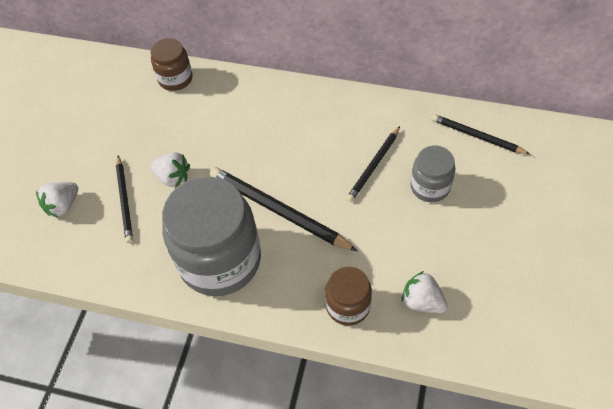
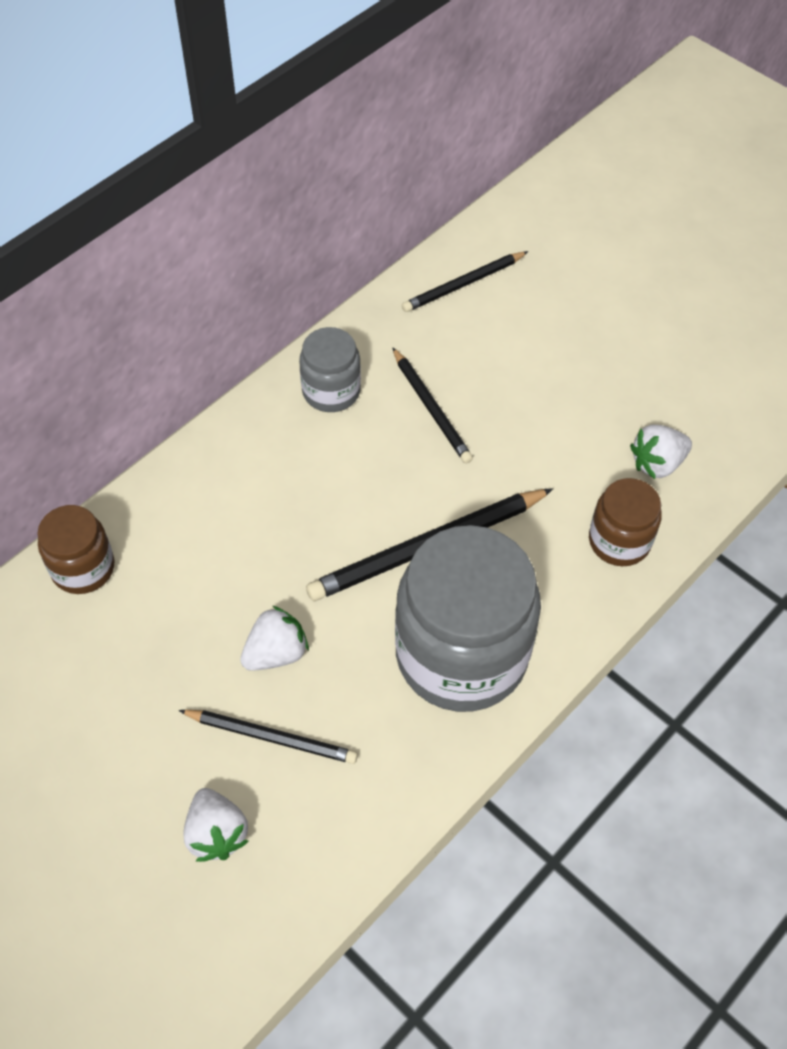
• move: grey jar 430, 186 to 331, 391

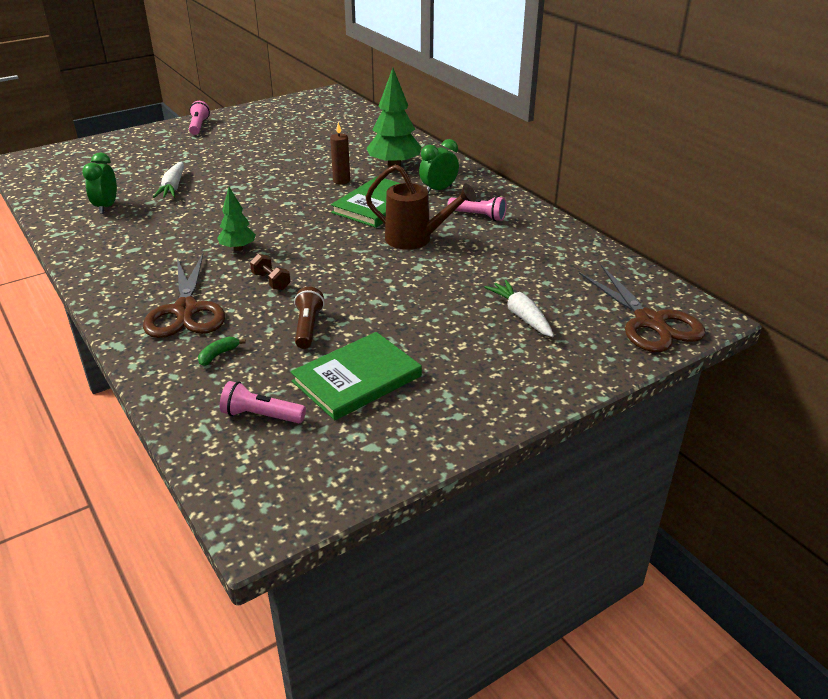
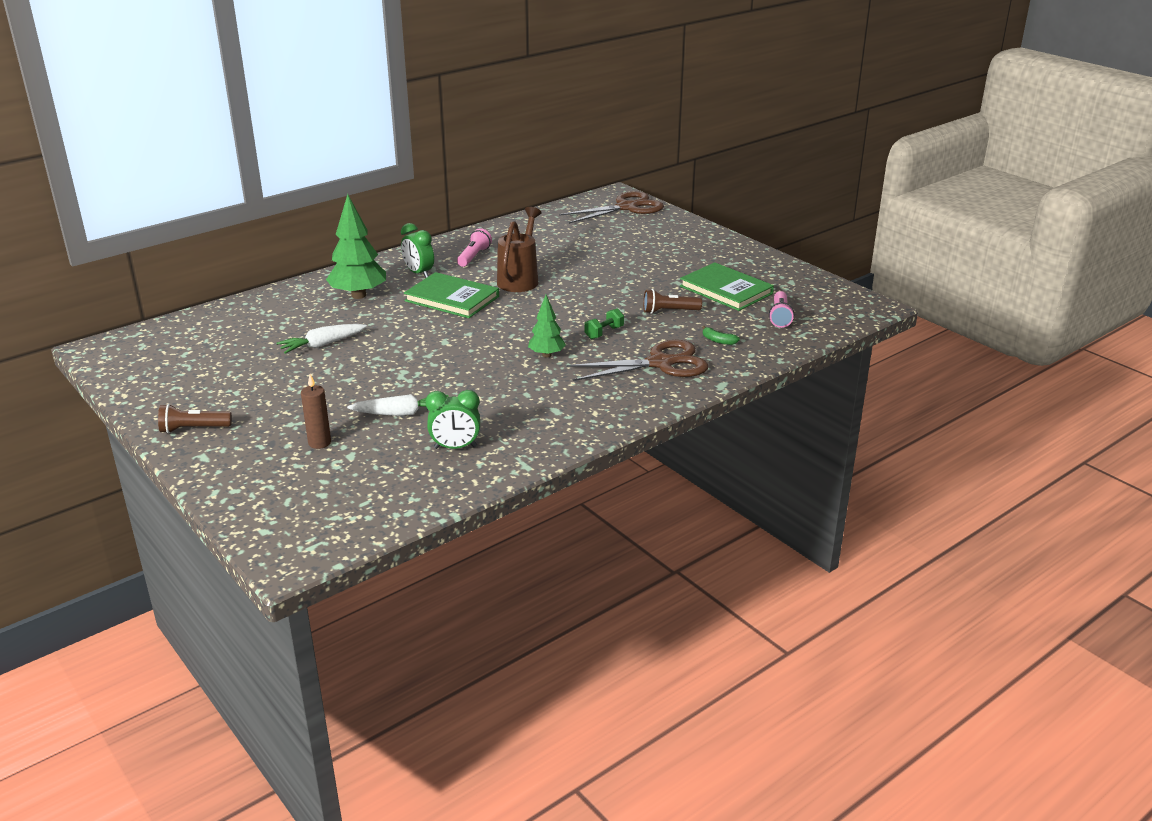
• recolor: pink flashlight 199, 126 to brown flashlight 193, 429
• move: brown candle 341, 181 to 319, 443
• recolor: brown dumbbell 271, 281 to green dumbbell 604, 333
• move: white carrot 521, 315 to 322, 345

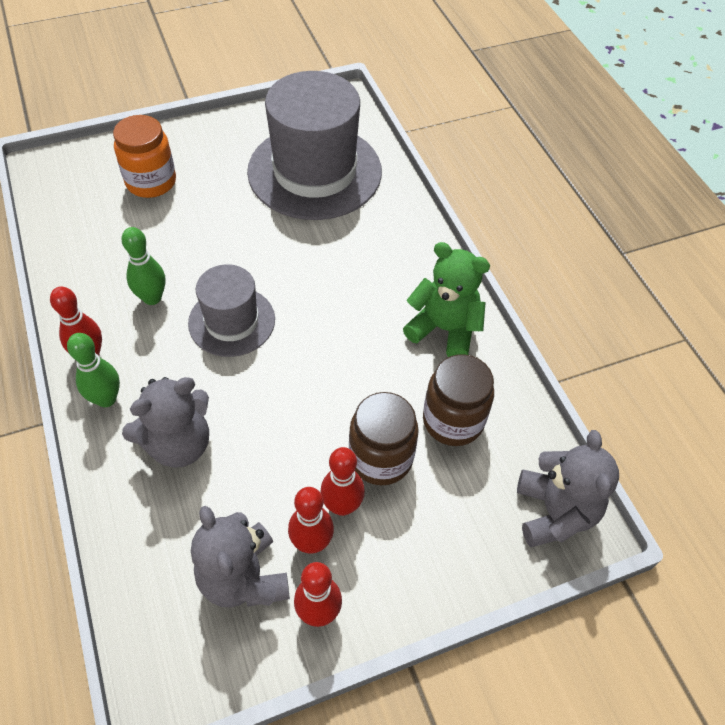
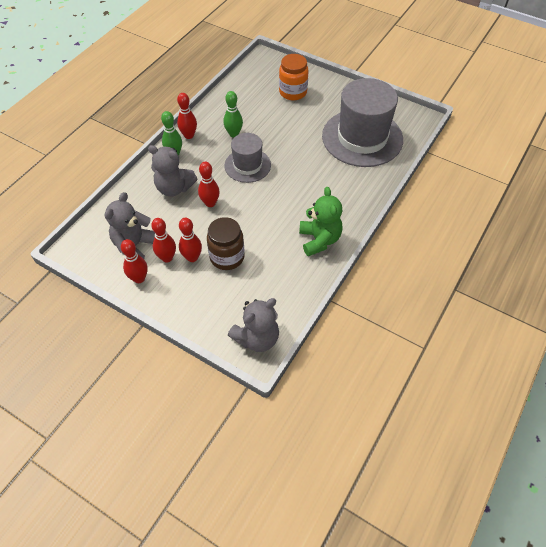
• delete: brown jar 453, 420
• insert: red bowling pin 210, 203

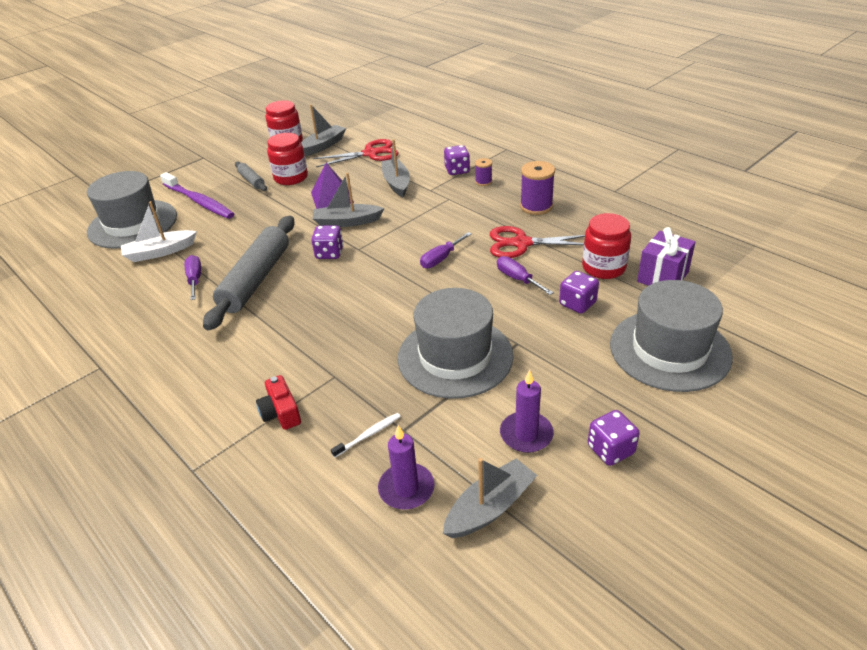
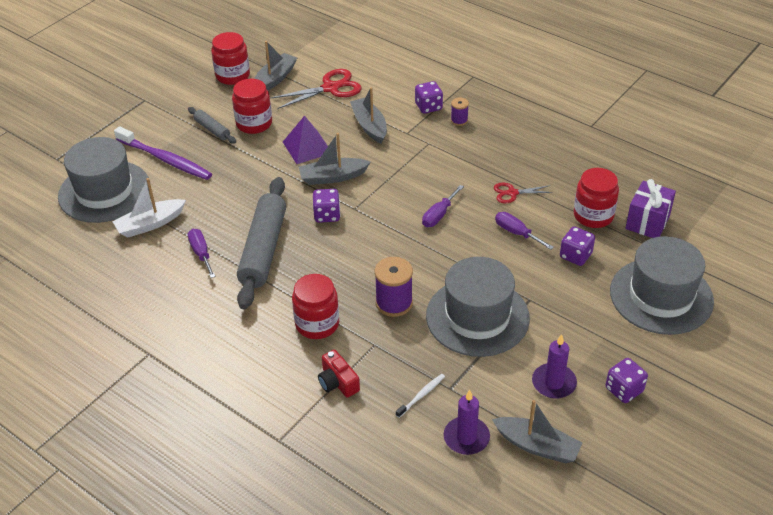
• move: purple spool 536, 206 to 394, 303
• resize: red scissors 521, 243 = 512, 193 x0.58
• rotate: grey boat 490, 507 = 537, 446 75 degrees clockwise
• insert: red jar 317, 324

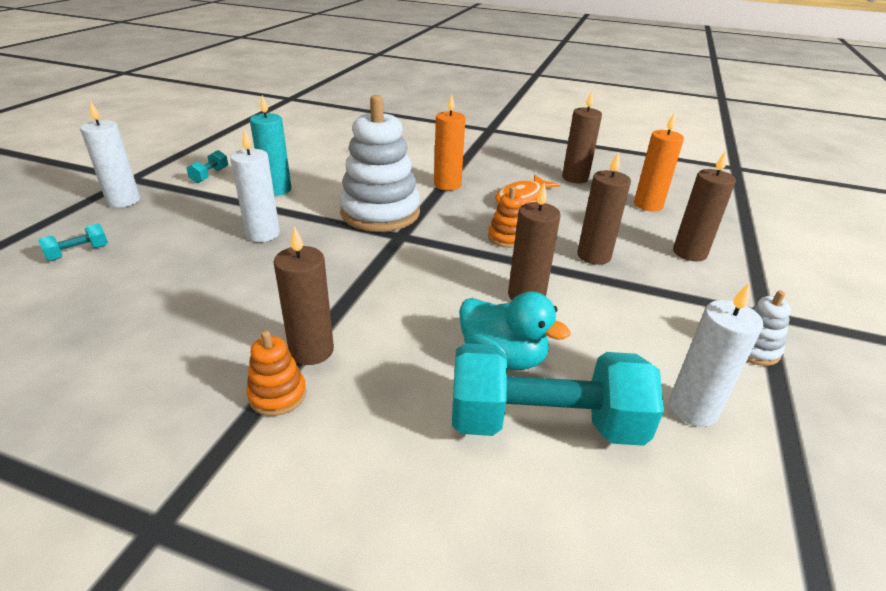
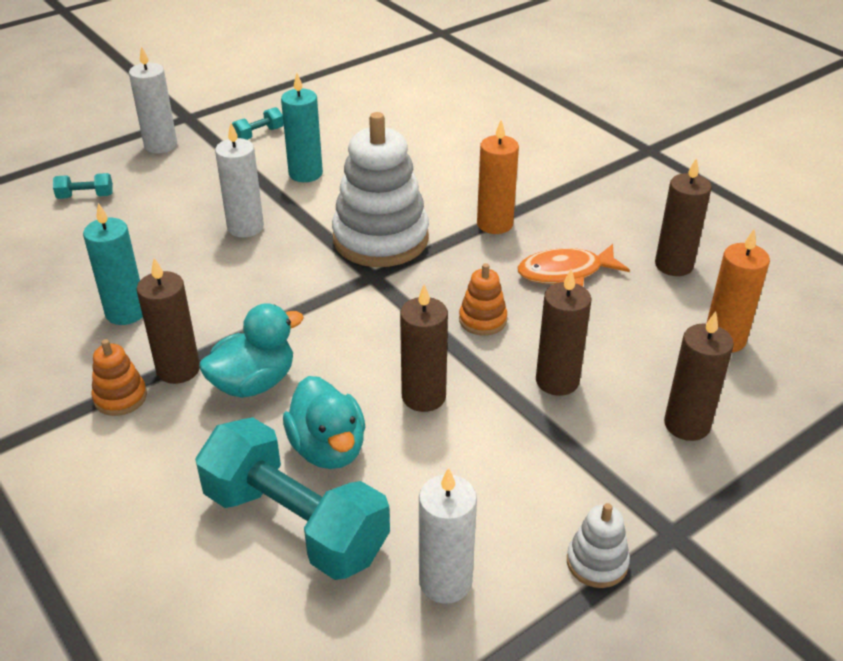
• insert: turquoise candle 126, 312
• insert: turquoise duck 253, 383

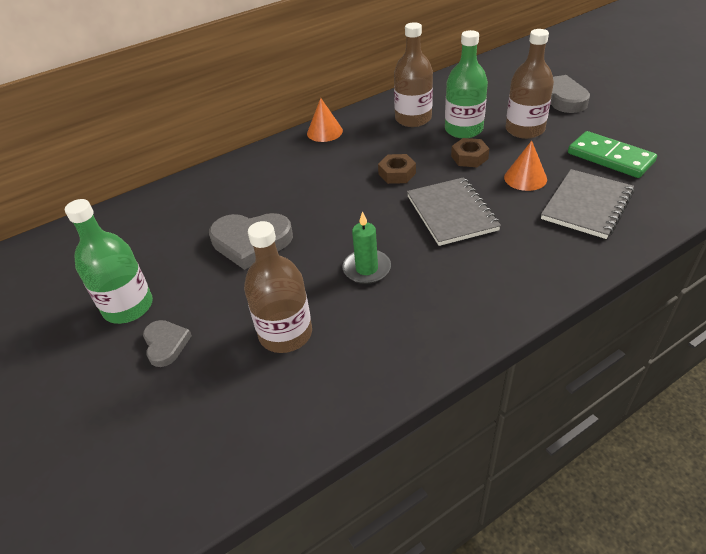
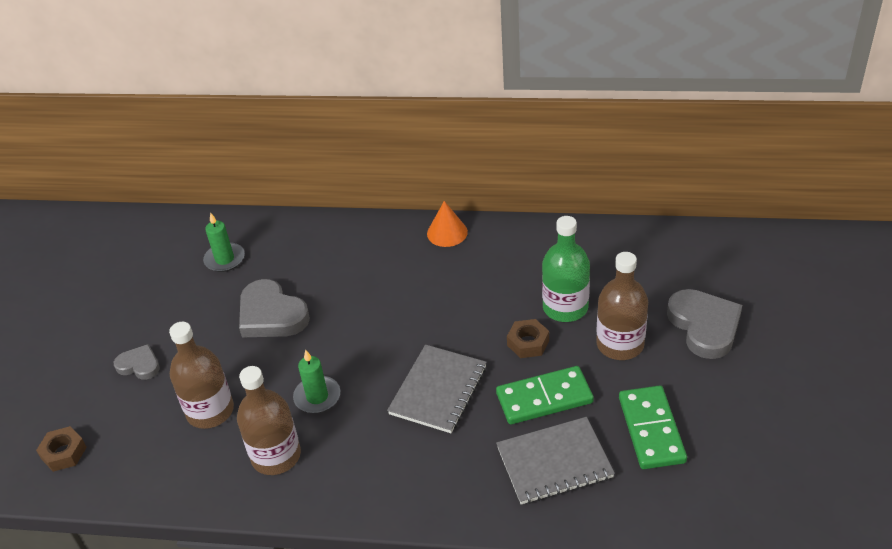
• move: brown bottle 413, 119 to 276, 456
• replace: orange cone 525, 178 to green domino 544, 398
• move: brown nut 397, 173 to 64, 453
• delete: green bottle 128, 307
• rotate: grey heart 166, 344 = 139, 365 90 degrees counterclockwise
• insert: green candle 224, 259

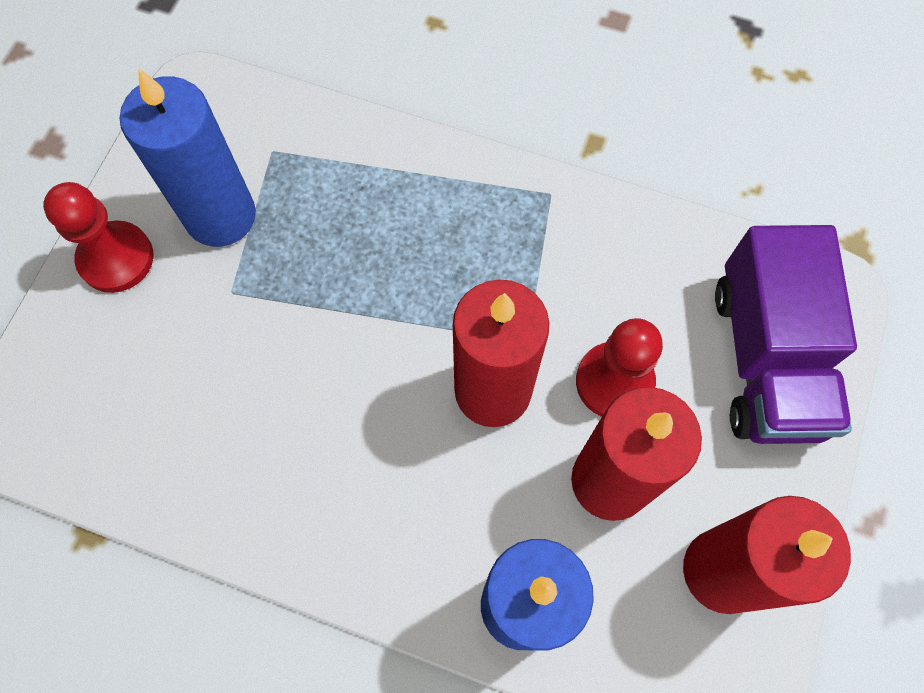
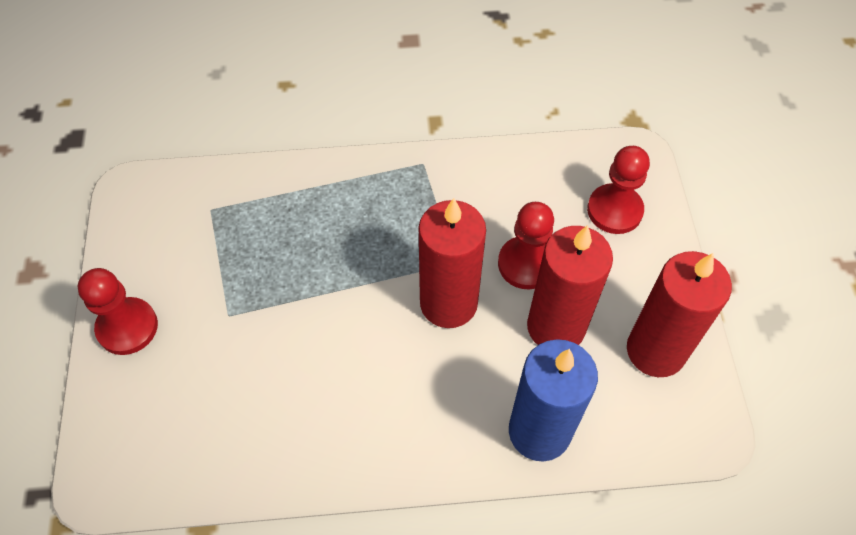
• delete: blue candle 220, 216
• replace: purple truck 766, 359 to red pawn 614, 210

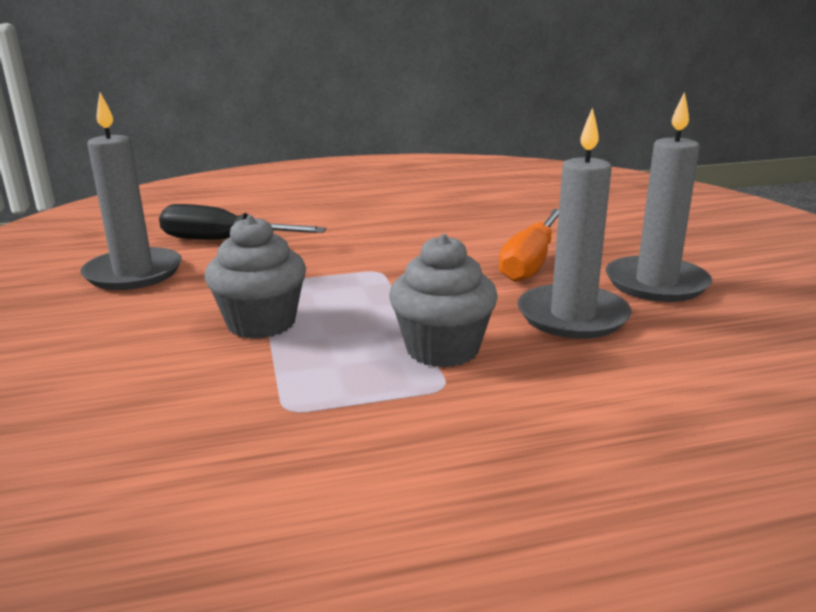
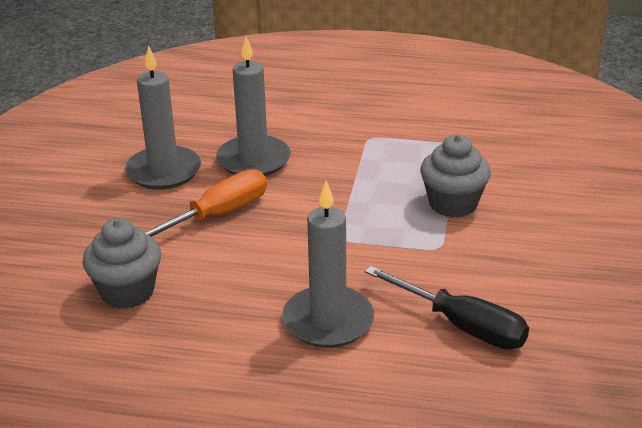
• move: grey candle 133, 273 to 328, 321
• move: grey cupcake 442, 349 to 127, 292

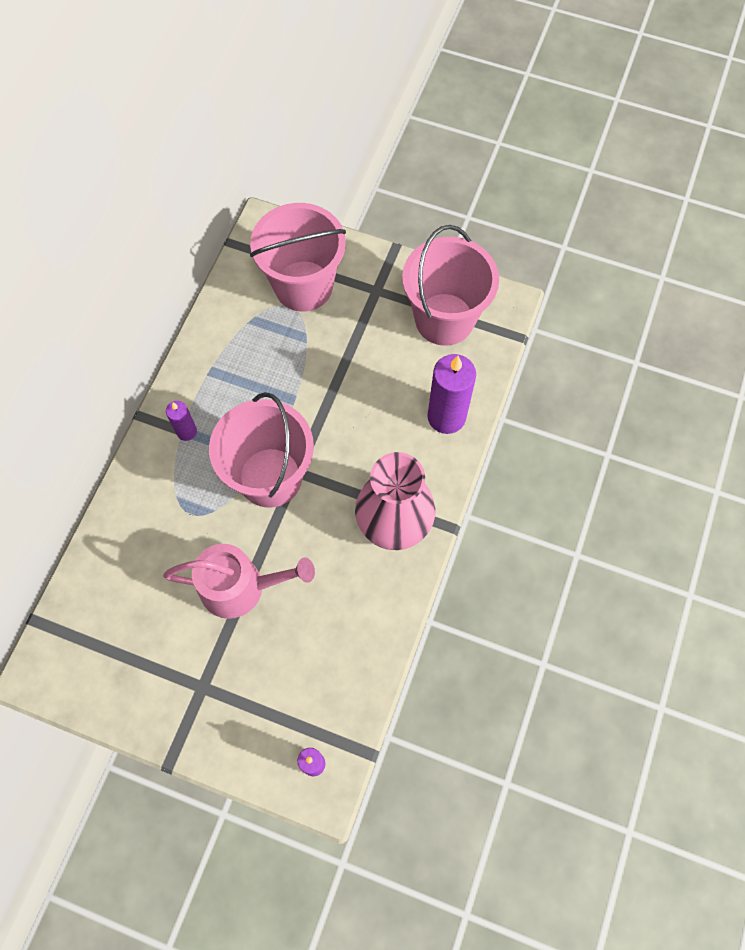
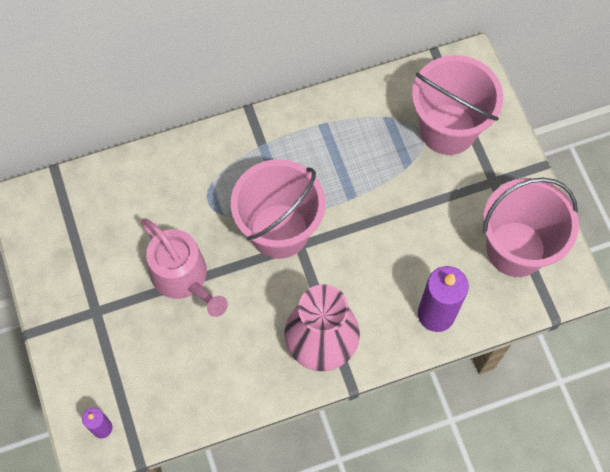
• delete: purple candle 186, 431

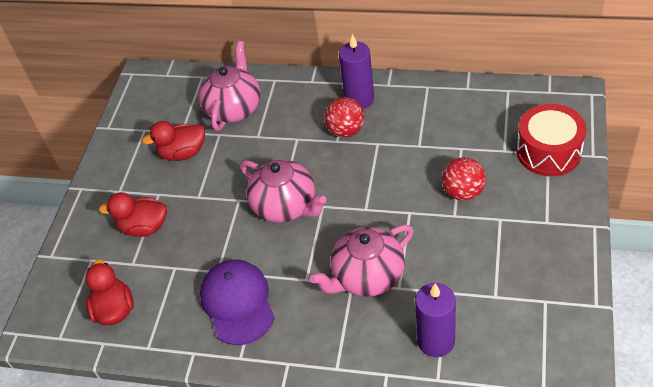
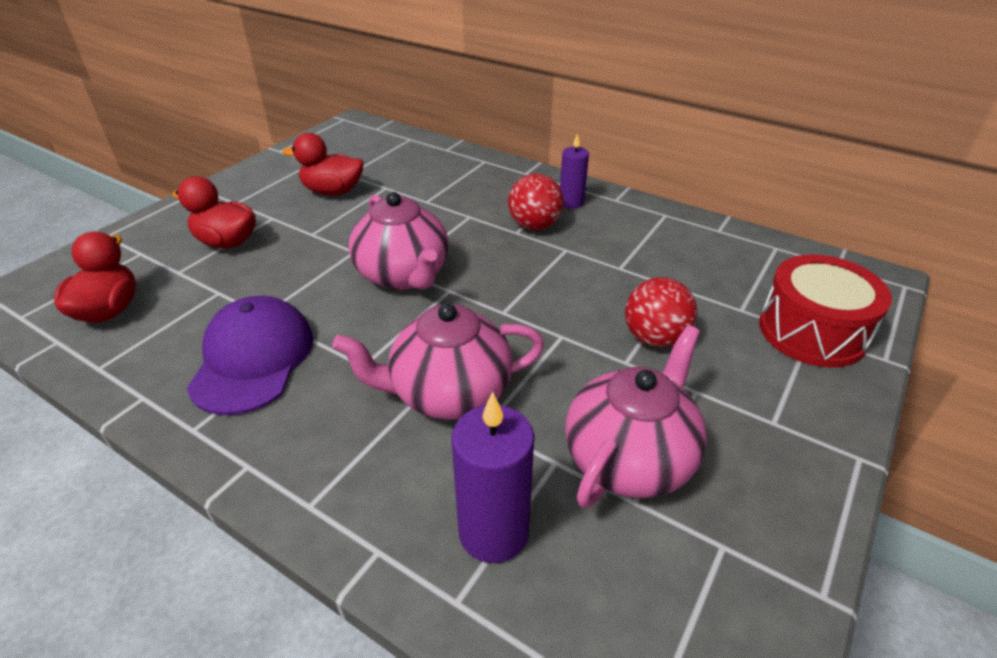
• resize: purple candle 359, 99 = 571, 202 x0.63
• move: pink teapot 234, 108 to 629, 458

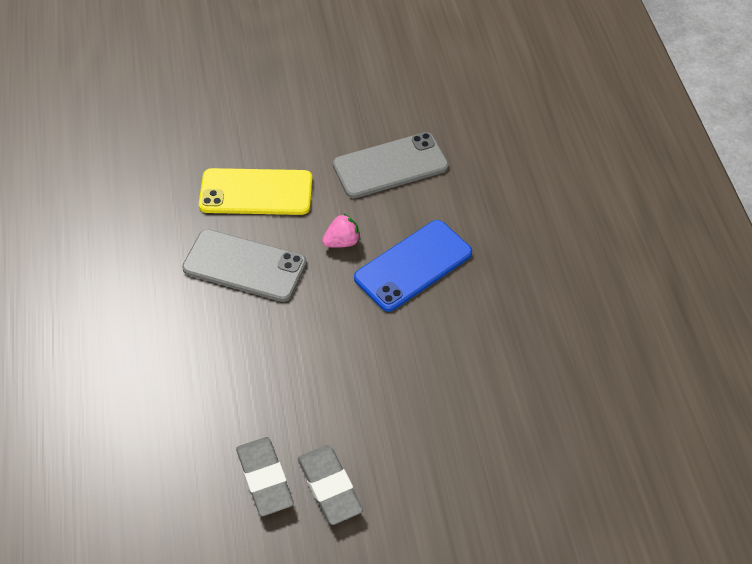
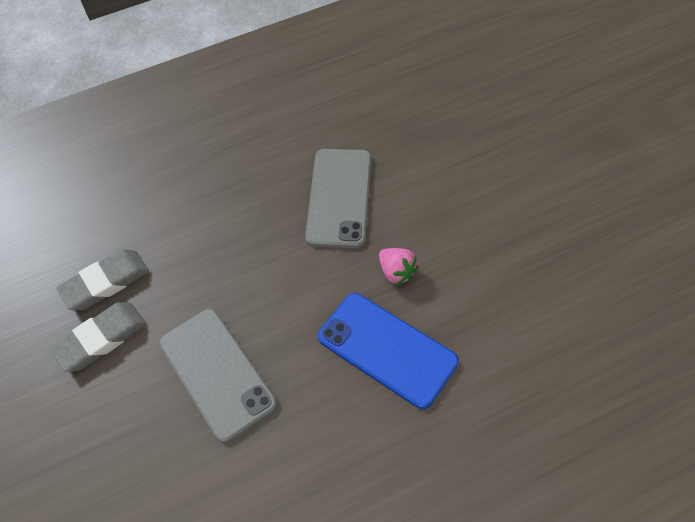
• move: grey phone 390, 166 to 217, 373
• delete: yellow phone 256, 192

